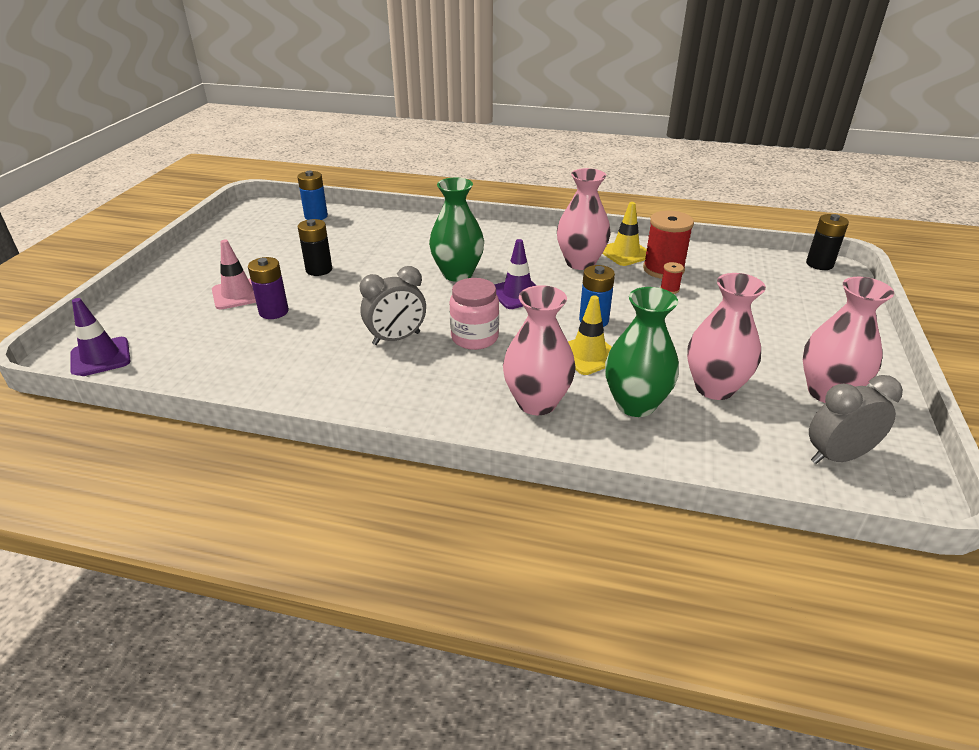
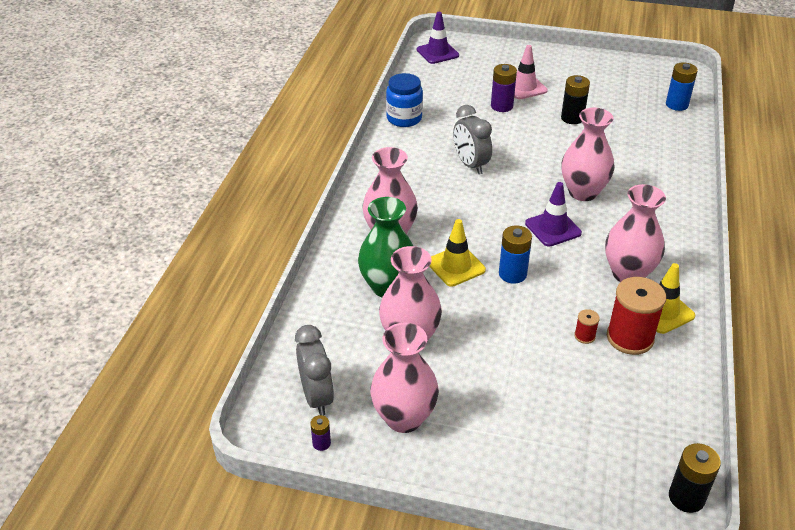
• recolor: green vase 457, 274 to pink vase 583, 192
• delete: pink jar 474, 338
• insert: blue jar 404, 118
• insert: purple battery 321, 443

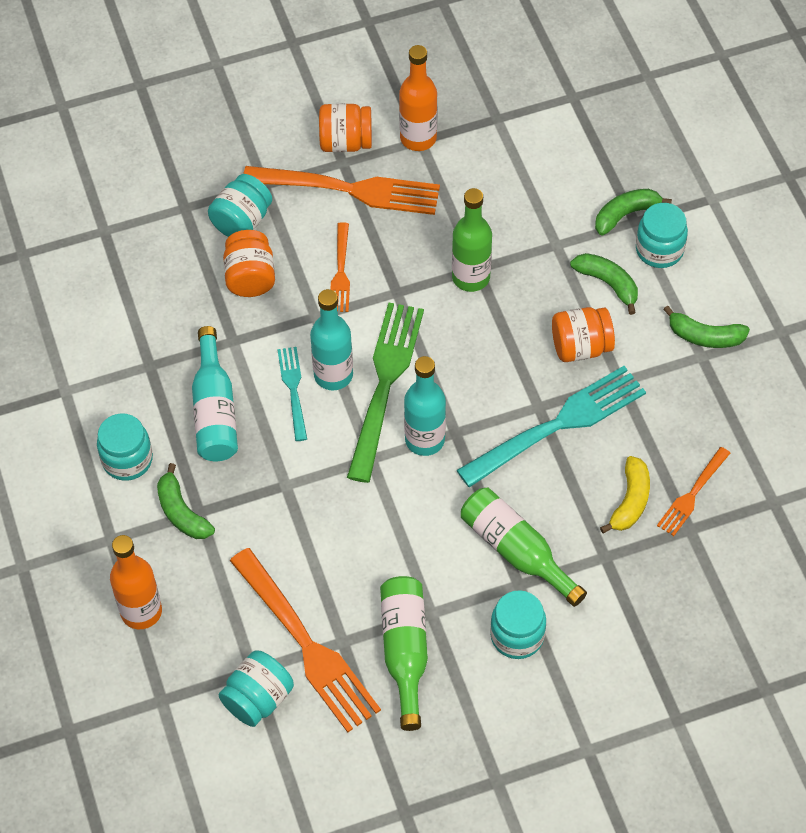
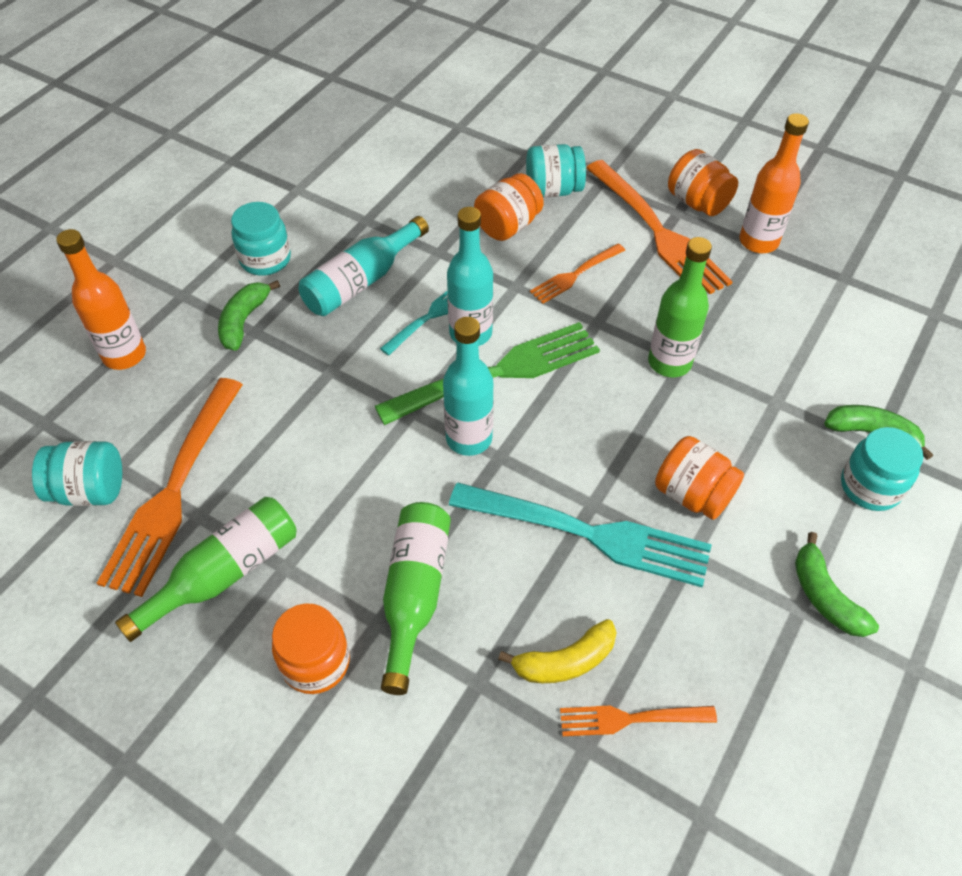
• delete: green banana 608, 283
• recolor: turquoise jar 517, 636 to orange jar 315, 662

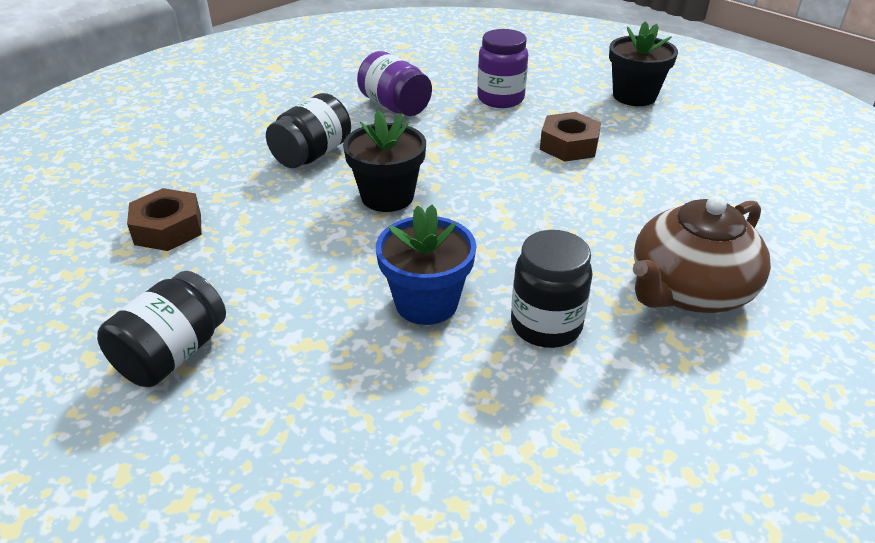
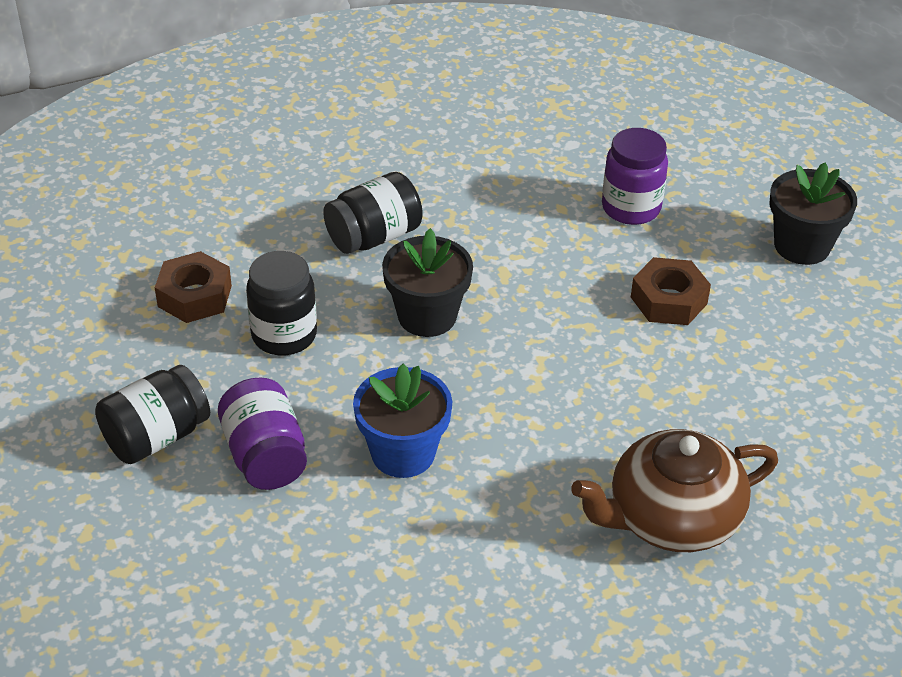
• move: purple jar 395, 106 to 265, 456
• move: black jar 546, 325 to 284, 335

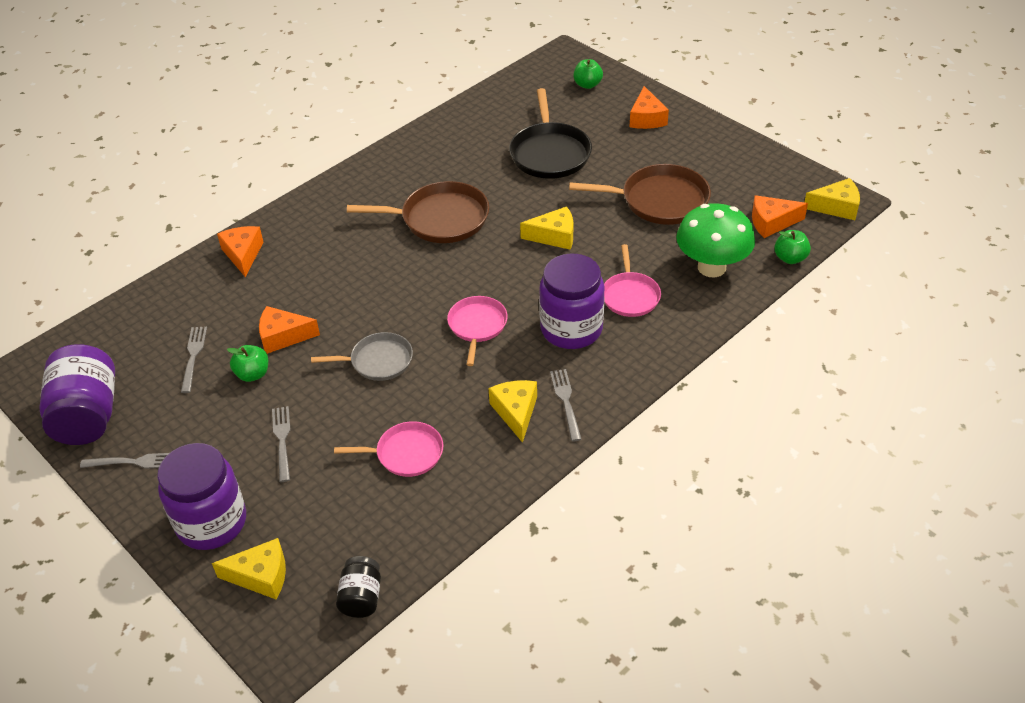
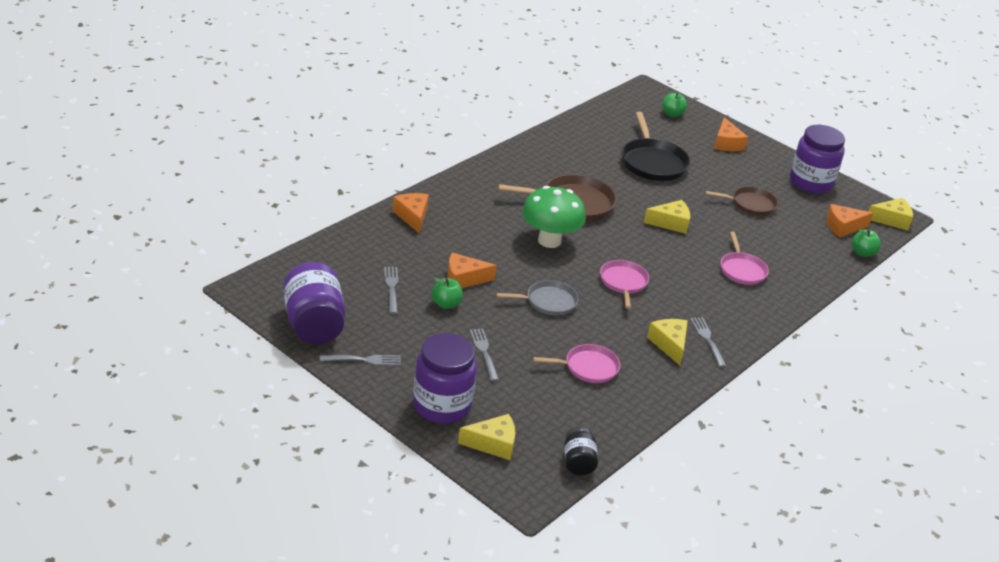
• resize: brown pan 659, 200 = 750, 204 x0.63
• move: green mushroom 711, 267 to 549, 241
• move: purple jar 571, 329 to 811, 182

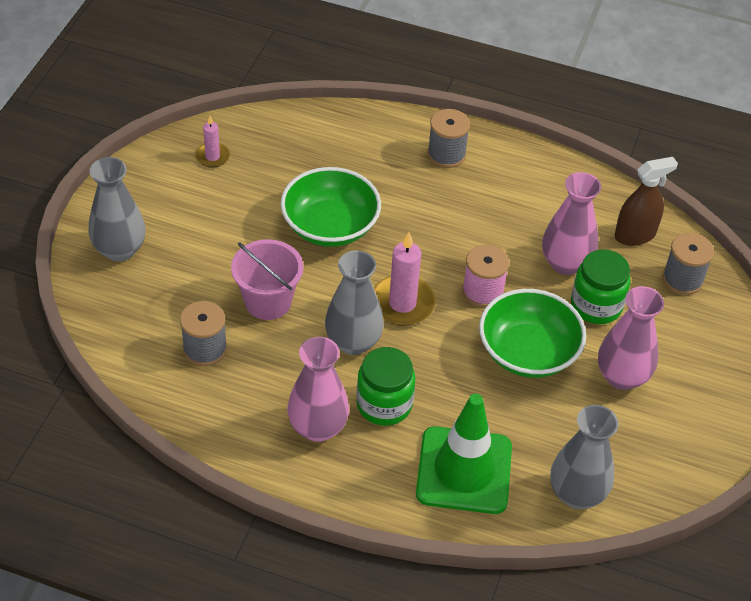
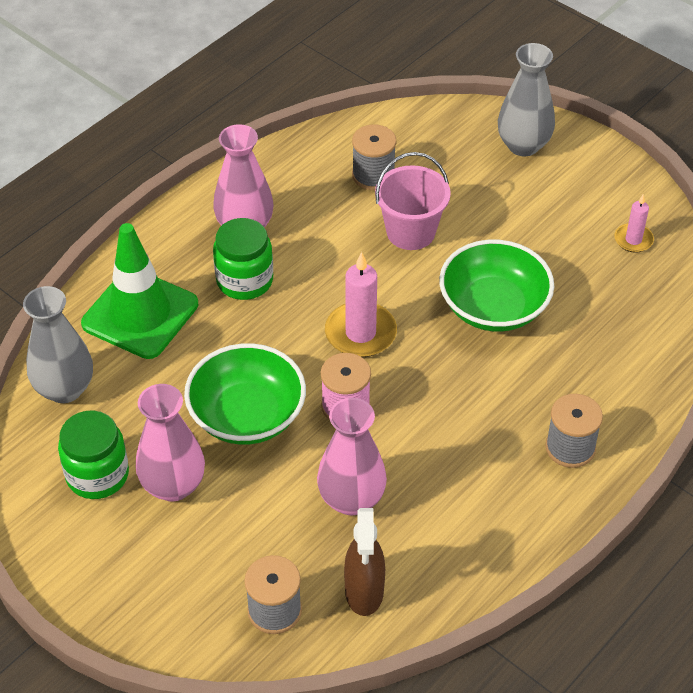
• move: green jar 596, 305 to 97, 475
• delete: grey vase 353, 342

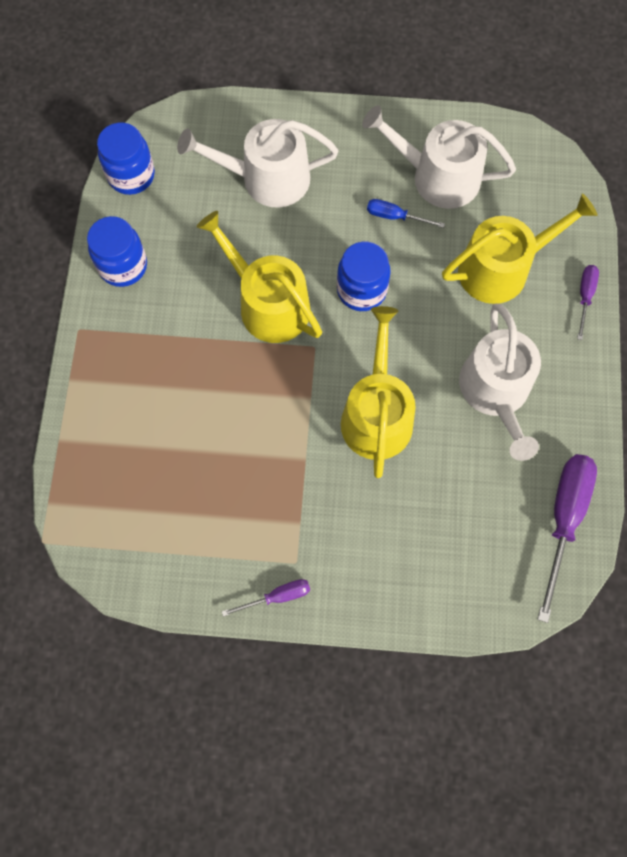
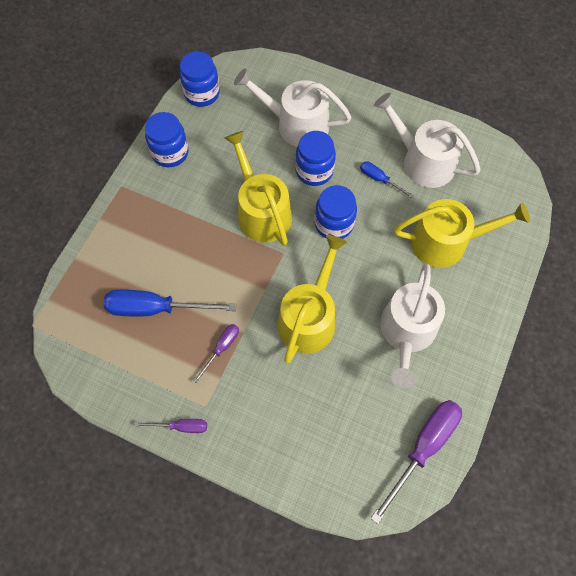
• move: purple screwdriver 585, 297 to 222, 348
• insert: blue jar 314, 171
• insert: blue screwdriver 155, 308

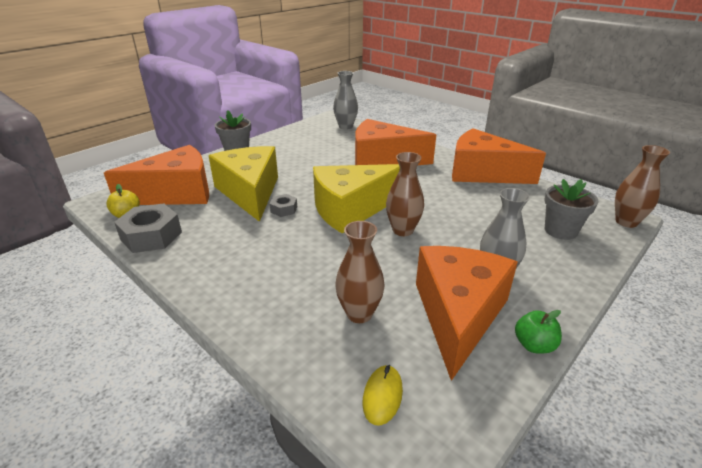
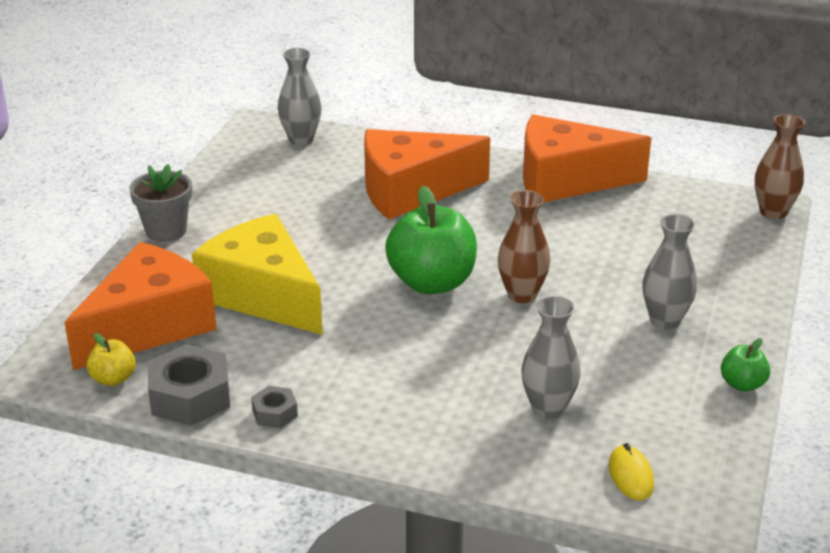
• replace: yellow cheese 351, 209 to green apple 432, 283
• delete: grey flower pot 560, 231
• move: grey nut 284, 209 to 275, 413
• recolor: brown vase 359, 314 to grey vase 548, 408
• delete: orange cheese 458, 314

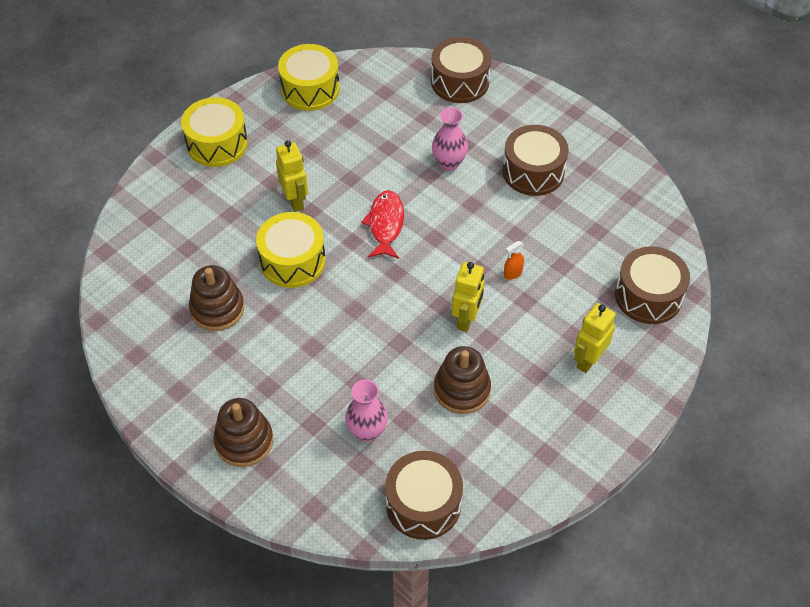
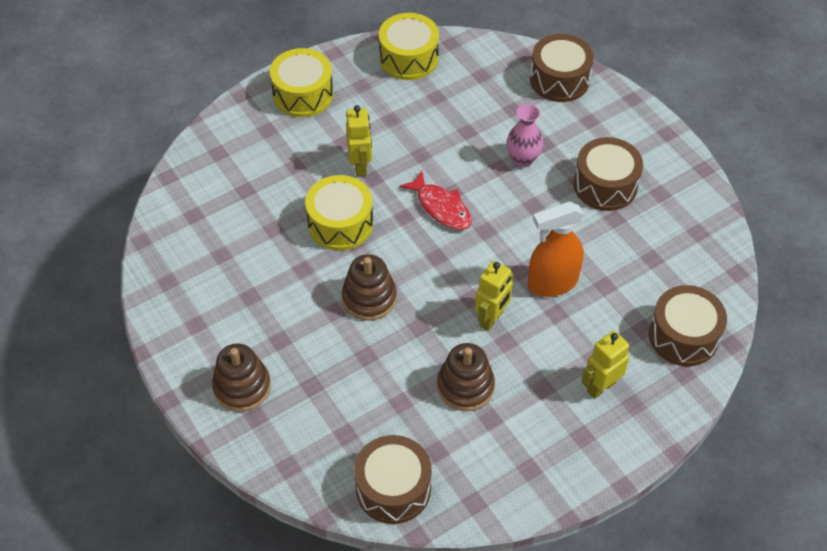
• rotate: red fish 385, 224 = 441, 207 120 degrees clockwise
• resize: orange spray bottle 512, 273 = 552, 283 x2.43
• move: brown stacking toy 217, 309 to 369, 298
• delete: pink vase 367, 431

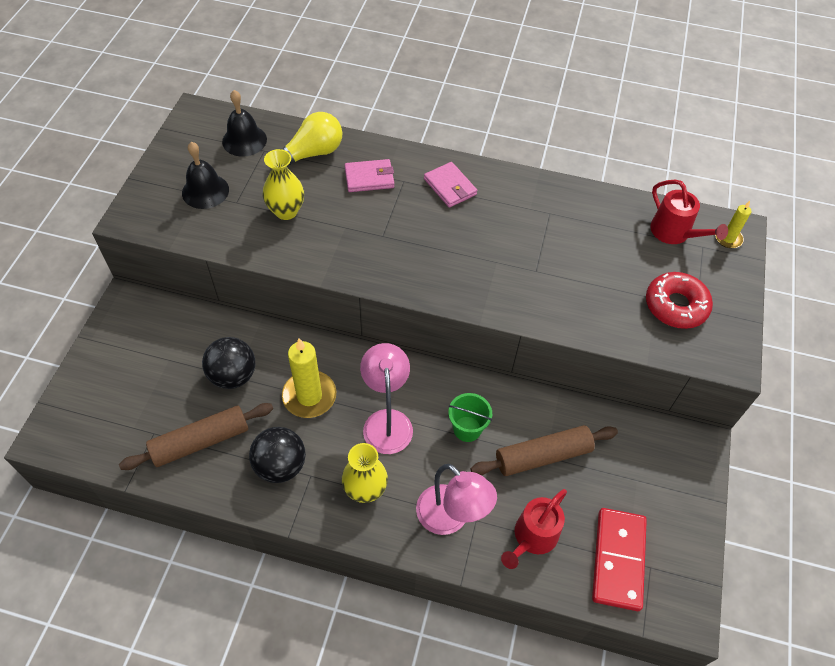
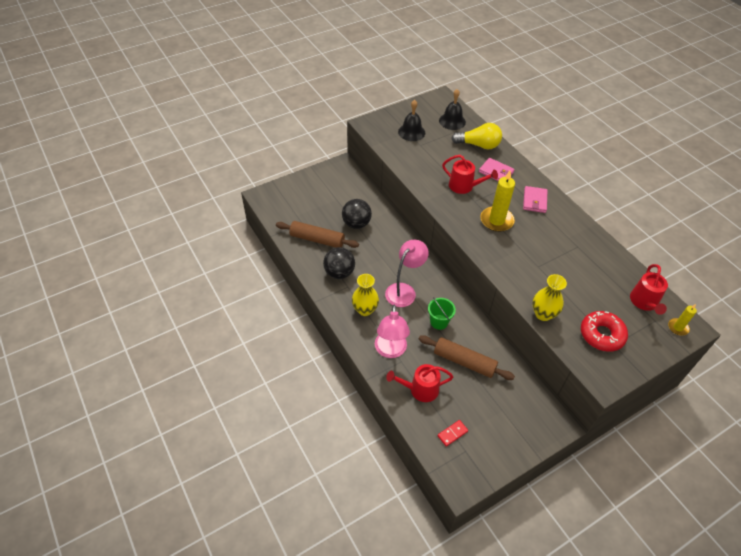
• move: yellow vase 286, 211 to 543, 314
• move: yellow candle 309, 396 to 496, 220
• resize: red domino 618, 559 = 452, 433 x0.46
• insert: red watering can 464, 186

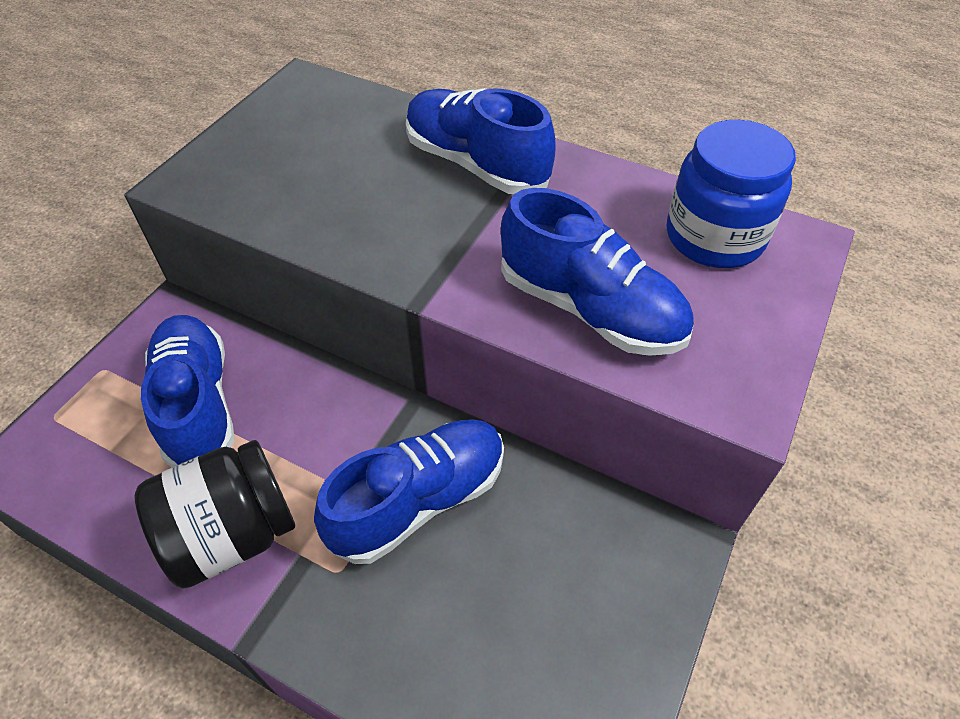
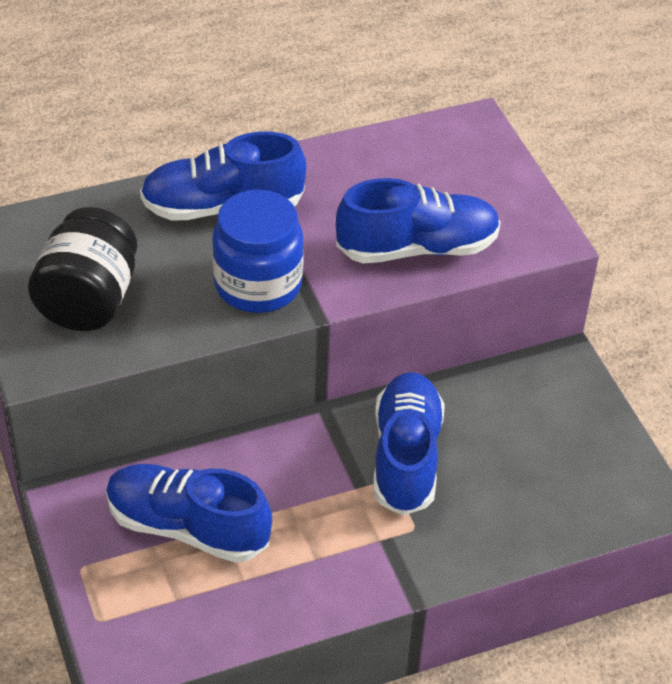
• move: blue jar 714, 237 to 258, 285
• move: black jar 232, 534 to 88, 300

